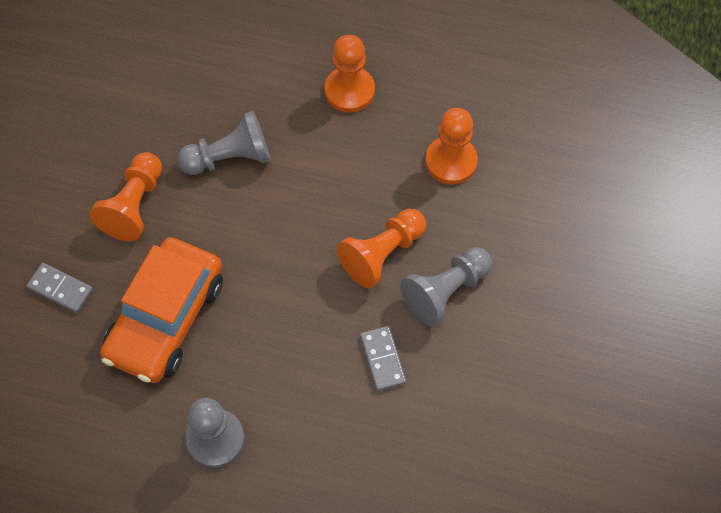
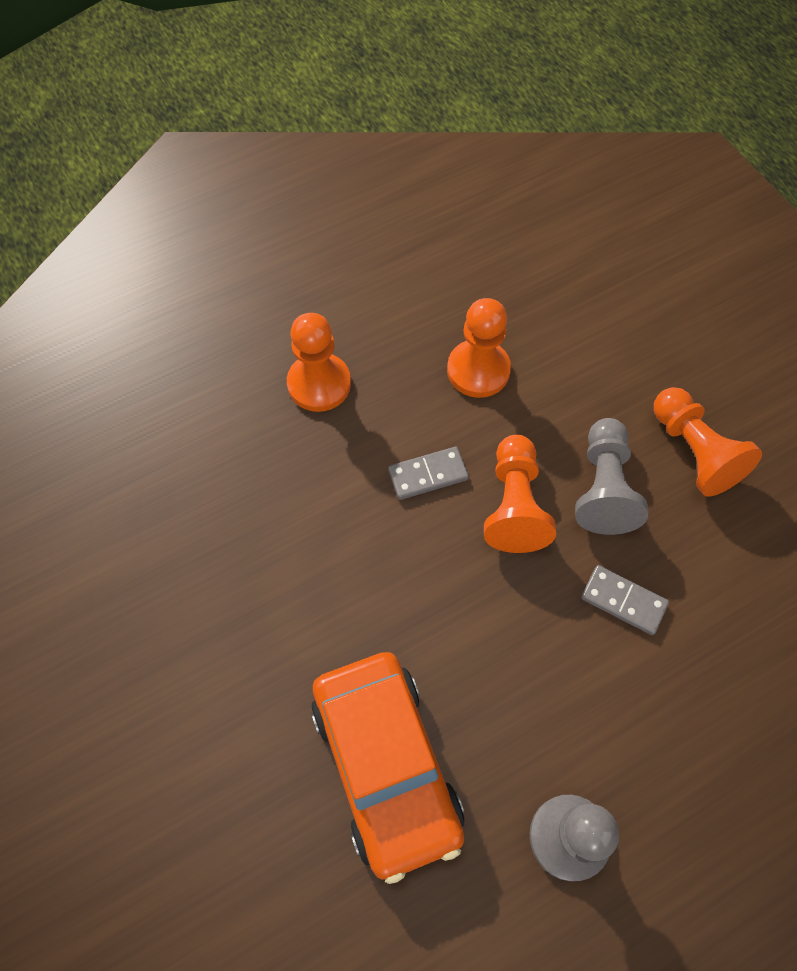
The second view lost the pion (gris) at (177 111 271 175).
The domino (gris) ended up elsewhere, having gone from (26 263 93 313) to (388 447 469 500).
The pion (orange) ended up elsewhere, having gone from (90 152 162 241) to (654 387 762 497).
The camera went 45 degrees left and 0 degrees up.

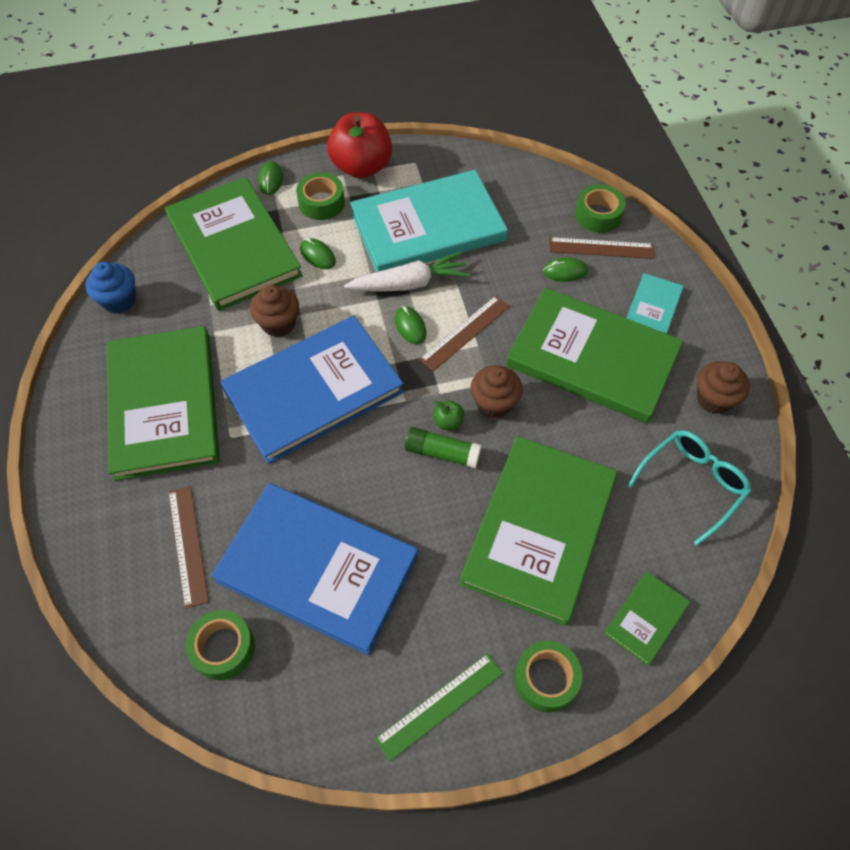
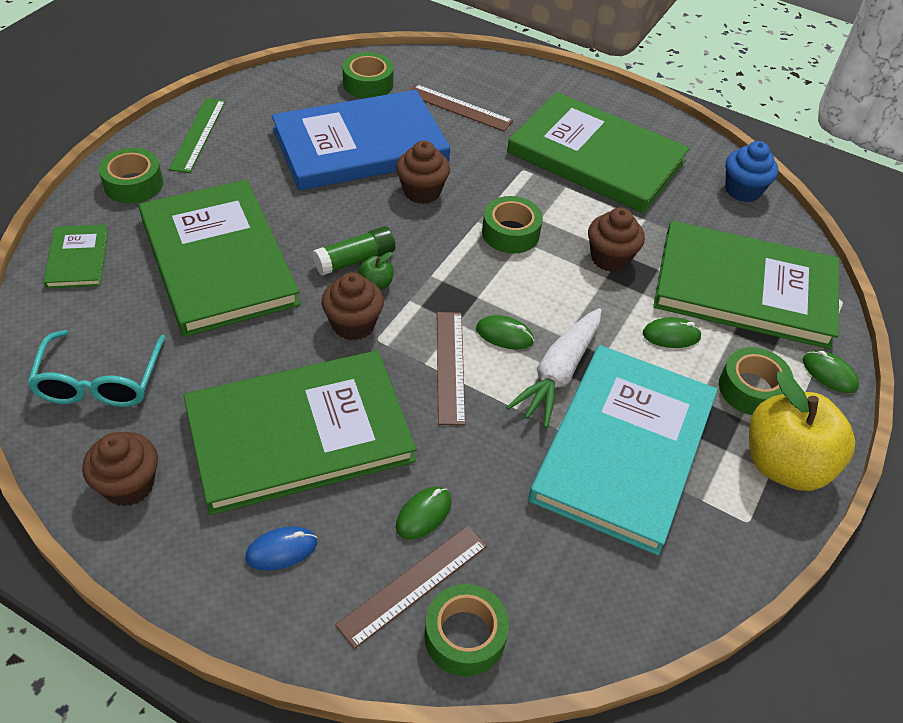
The second view gained the muffin (marron) at (396 141 450 204).
Where the livre (bleu) stood at (220 316 404 464), the ruban adhésif (vert) came to stand at (482 196 543 254).
Where the livre (turquoise) stood at (626 273 684 334), the souris (bleu) came to stand at (245 526 317 571).
What was the pomme (rouge) at (327 112 392 178) turned into the pomme (jaune) at (749 372 855 491).
The camera went 130 degrees right and 10 degrees down.

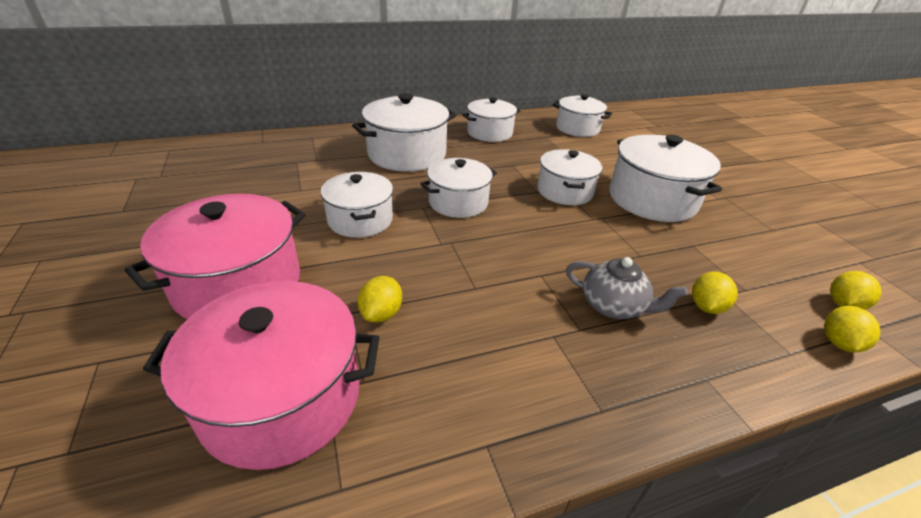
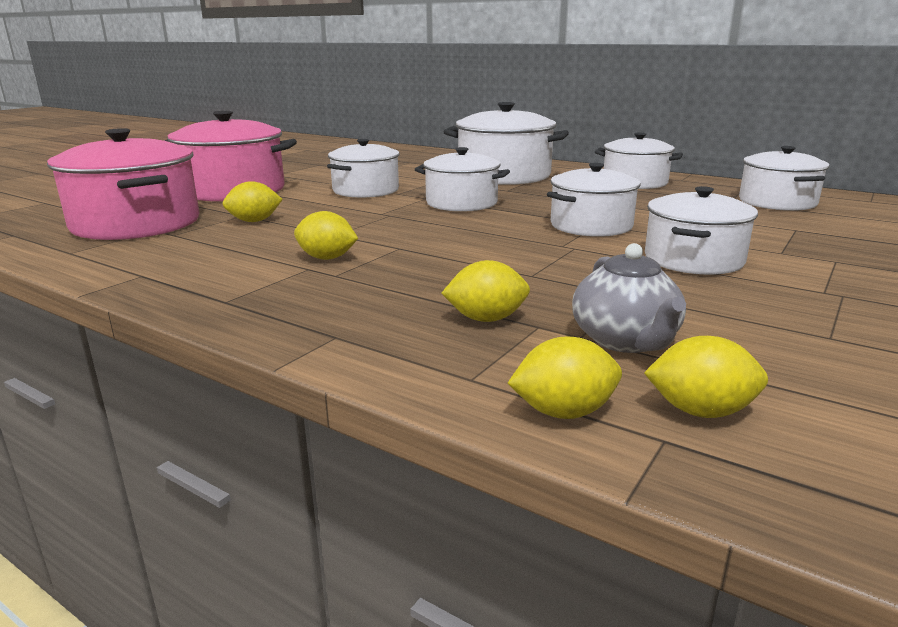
The second view gained the citron (jaune) at (294 211 358 260).
The théière (gris) ended up elsewhere, having gone from (566 257 688 319) to (572 243 686 353).
The size of the marmite (blanc) at (609 135 722 222) changed by a factor of 0.65.
The camera went 55 degrees right and 15 degrees down.

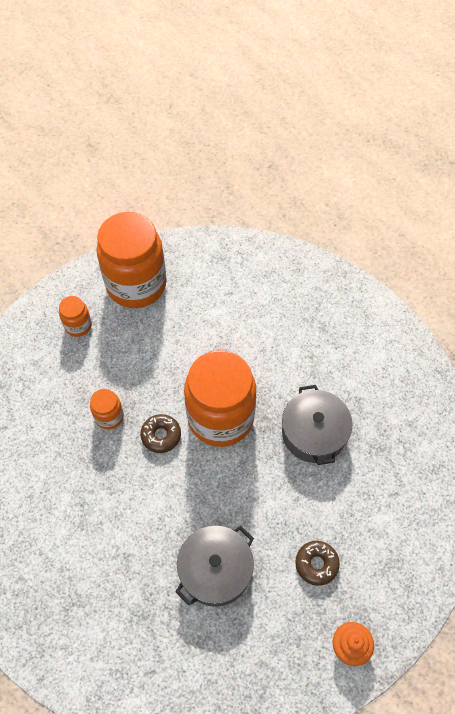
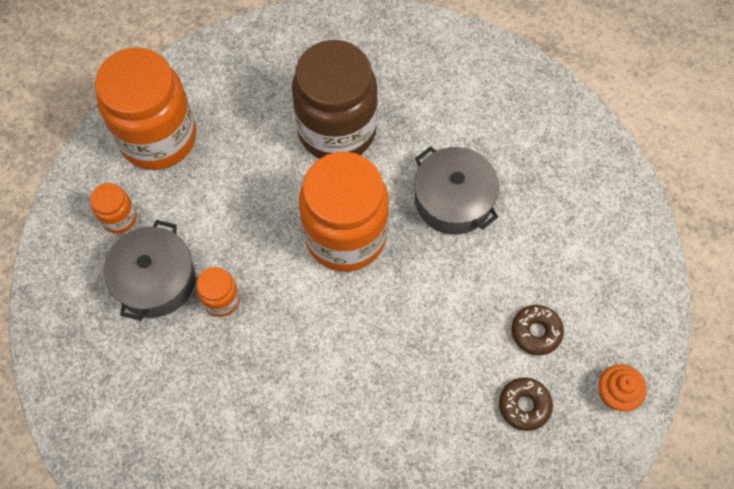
The second view gained the bocal (marron) at (292 40 378 159).
The beignet (marron) ended up elsewhere, having gone from (140 414 181 453) to (499 378 553 431).
The marmite (gris) ended up elsewhere, having gone from (175 526 254 607) to (104 220 196 321).
The camera went 30 degrees left and 5 degrees up.

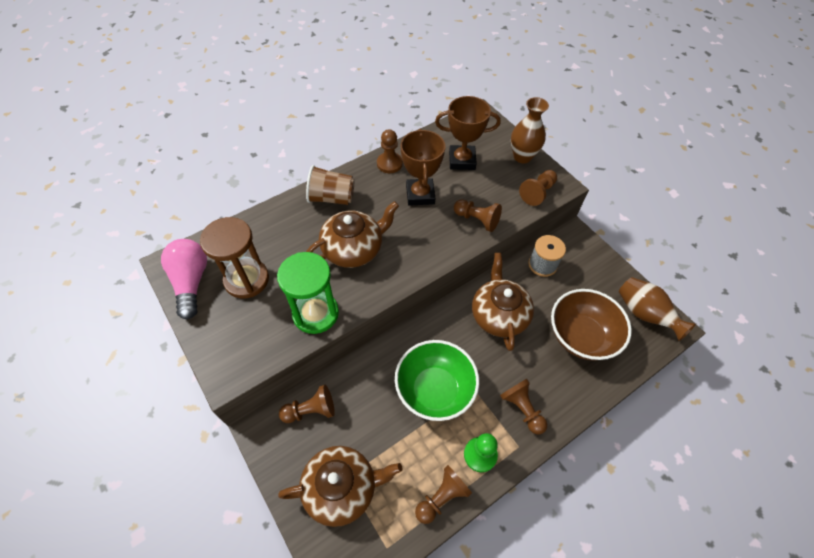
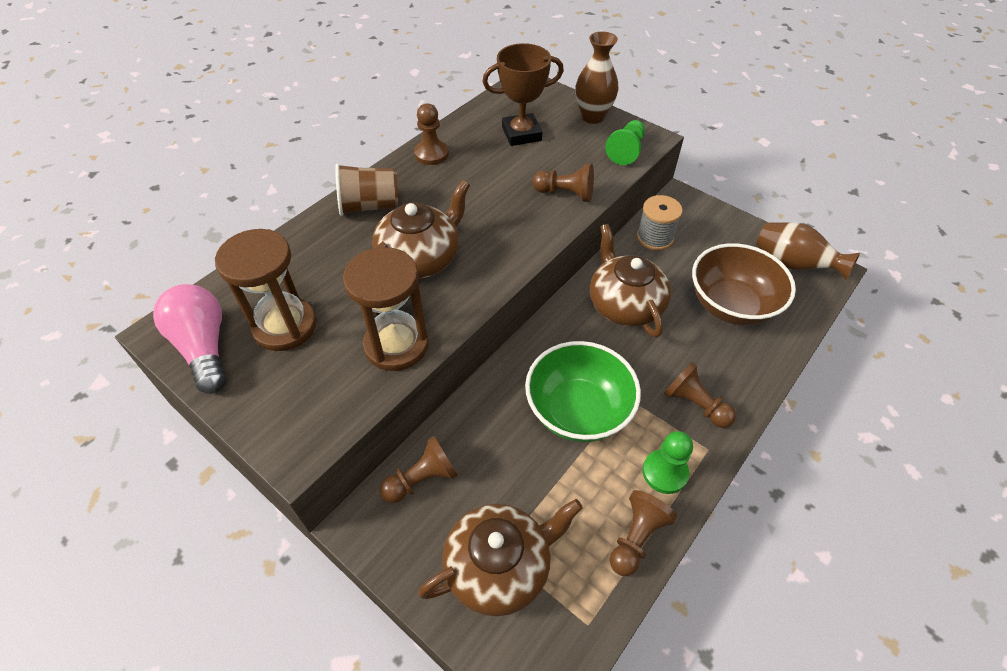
The second view lost the trophée (marron) at (401 129 445 206).
What was the sablier (vert) at (277 252 339 334) turned into the sablier (marron) at (343 247 429 371).
What was the pion (marron) at (519 170 557 206) turned into the pion (vert) at (605 120 645 165).
The camera went 15 degrees left and 5 degrees down.

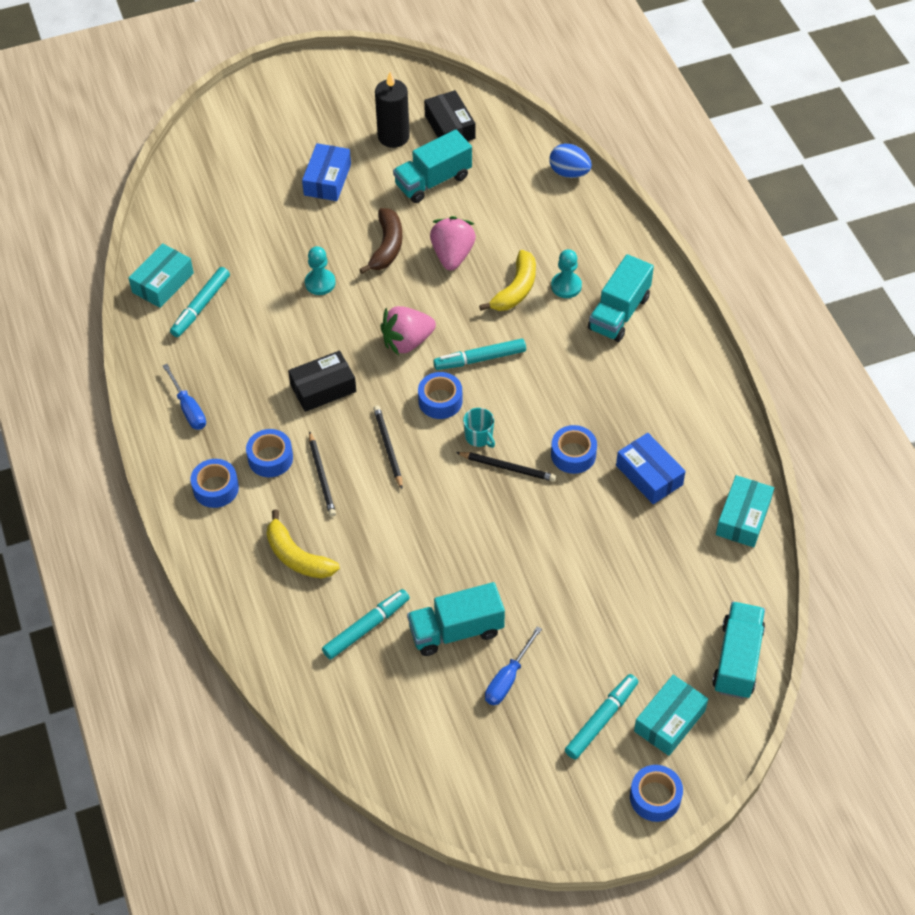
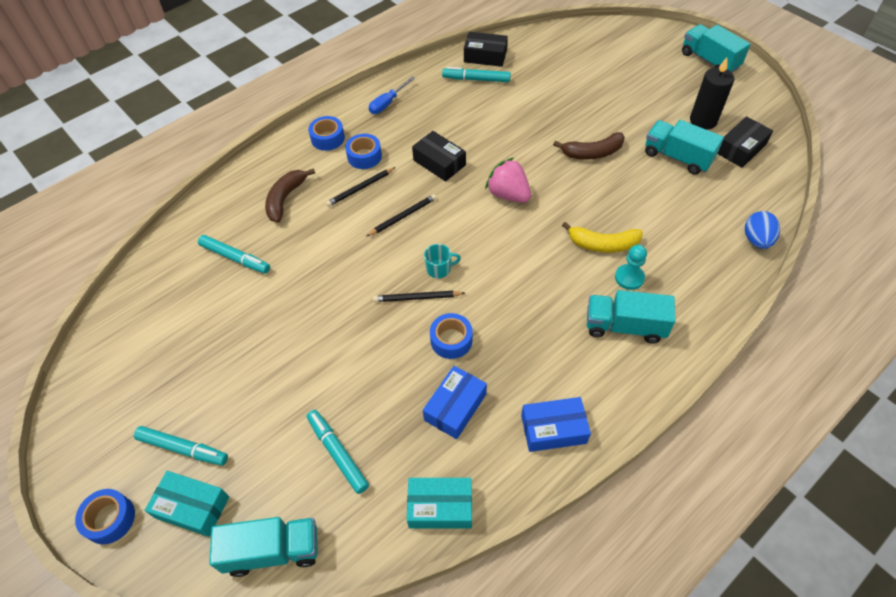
The second view lost the pion (turquoise) at (305 246 335 295).
The second view lost the ruban adhésif (bleu) at (418 372 462 419).
The second view lost the fraise (rose) at (430 216 476 270).
The second view lost the tournevis (bleu) at (485 626 542 705).
The boîte (bleu) ended up elsewhere, having gone from (302 143 351 201) to (521 397 591 452).
The camion (turquoise) ended up elsewhere, having gone from (407 582 505 656) to (682 24 751 73).
The feutre (turquoise) ended up elsewhere, having gone from (433 338 526 370) to (307 410 369 494).
What was the boîte (turquoise) at (128 243 194 308) turned into the boîte (noir) at (464 32 508 67).
What was the banane (jaune) at (267 510 340 579) turned into the banane (marron) at (265 168 315 223).
The crayon (noir) at (456 452 556 482) ended up facing another way, 90 degrees clockwise from before.
The tasse (turquoise) at (463 408 495 448) ended up facing another way, 135 degrees counterclockwise from before.
The camera went 70 degrees right and 0 degrees up.

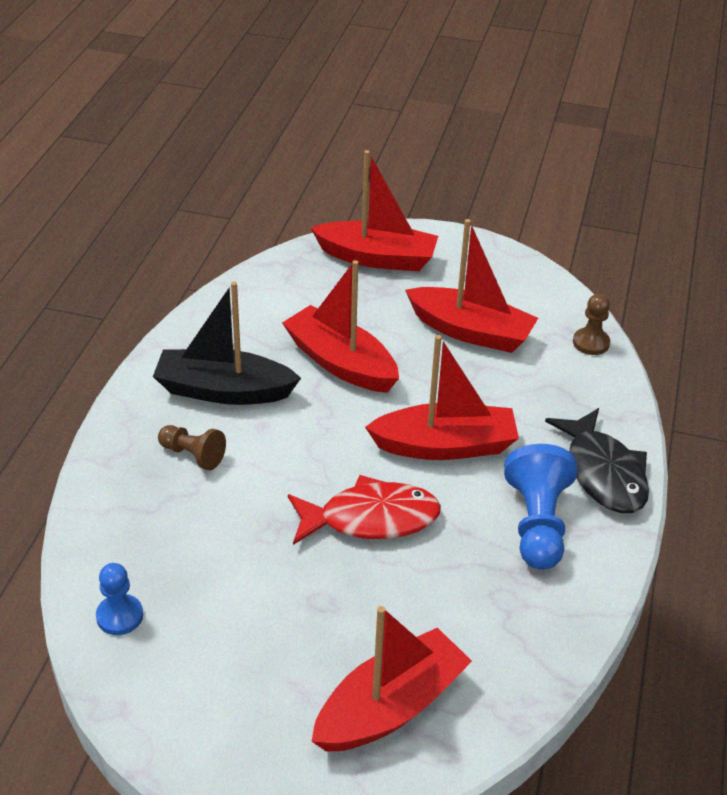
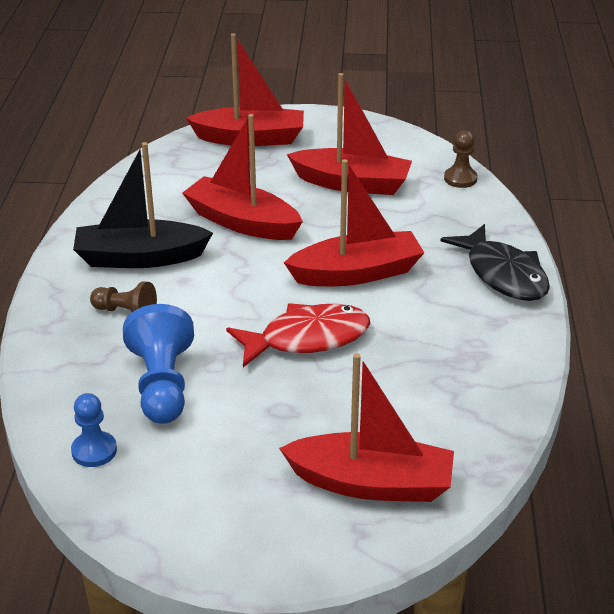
The pion (bleu) ended up elsewhere, having gone from (504 444 577 570) to (123 304 194 424).
The bateau (rouge) at (311 606 472 752) ended up facing another way, 60 degrees clockwise from before.
The camera went 10 degrees left and 5 degrees down.

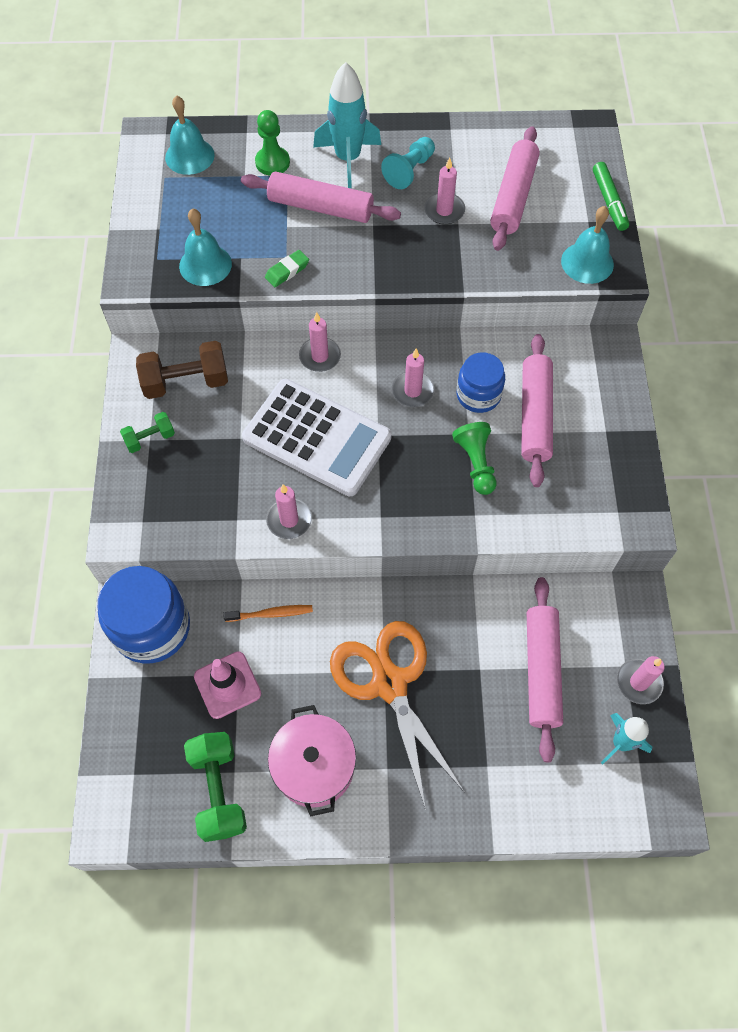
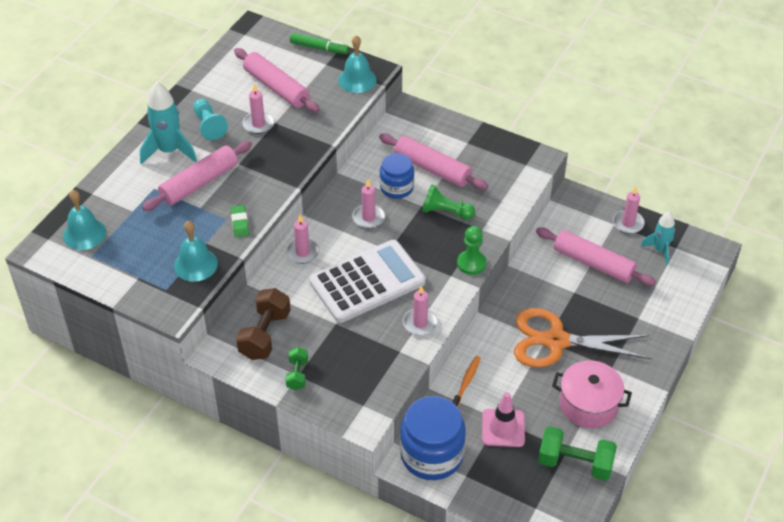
The pion (vert) ended up elsewhere, having gone from (255 110 290 176) to (457 226 486 275).
The camera went 60 degrees left and 15 degrees down.

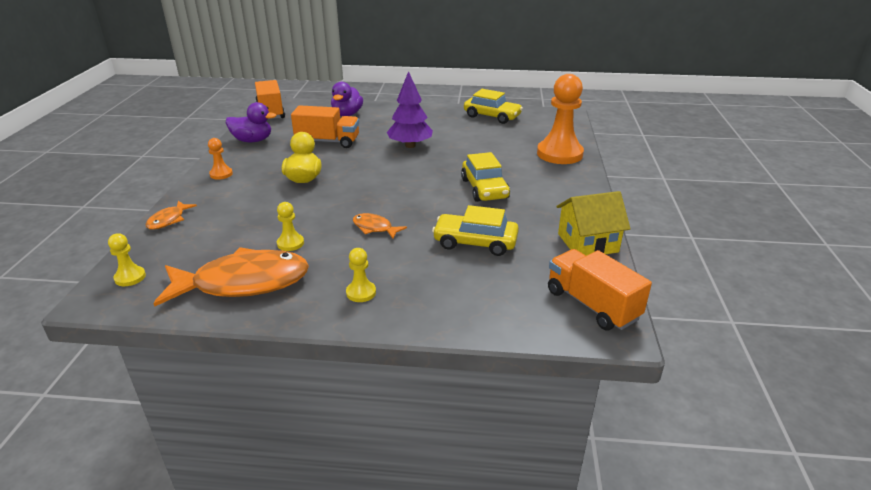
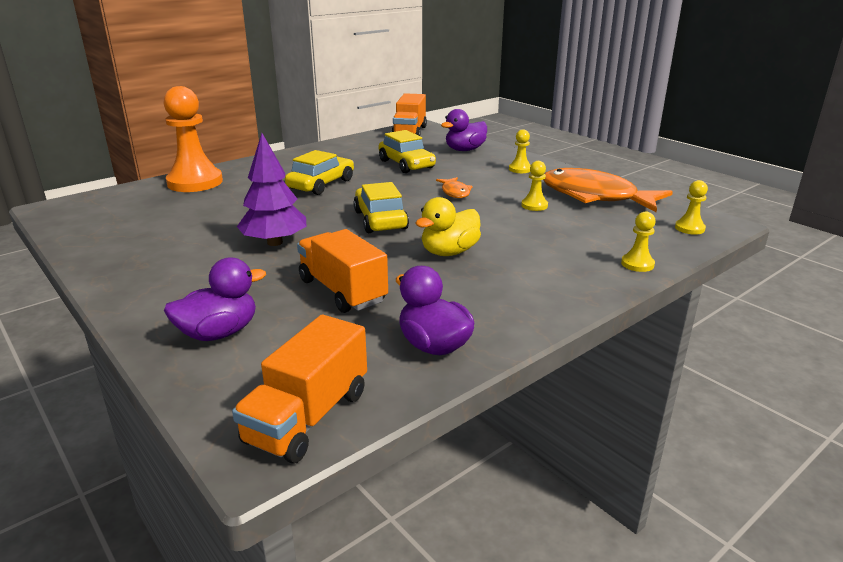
The second view lost the pion (orange) at (208 138 233 180).
The second view lost the maison (jaune) at (556 191 631 256).
The second view gained the canard (violet) at (441 109 487 151).
The voiture (jaune) ended up elsewhere, having gone from (464 89 523 124) to (353 182 409 233).
Where the poisson (orange) stood at (146 201 197 230), the pion (jaune) came to stand at (621 212 656 272).
The camera went 135 degrees left and 5 degrees down.

